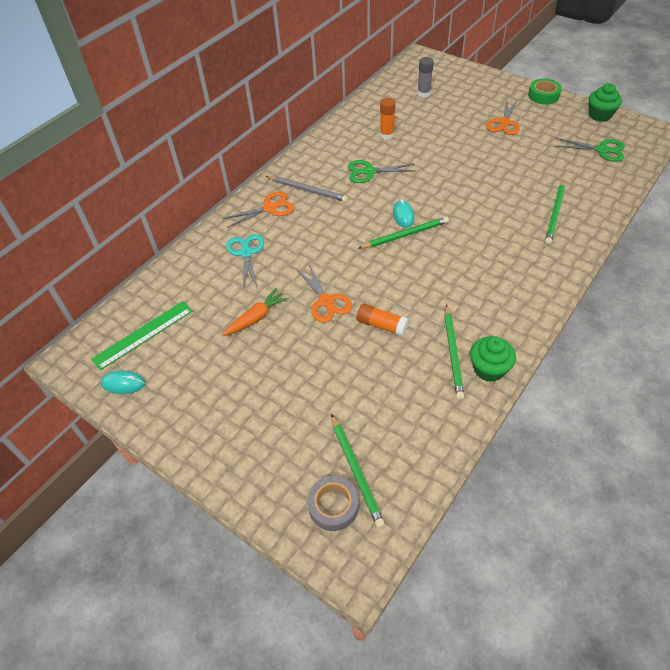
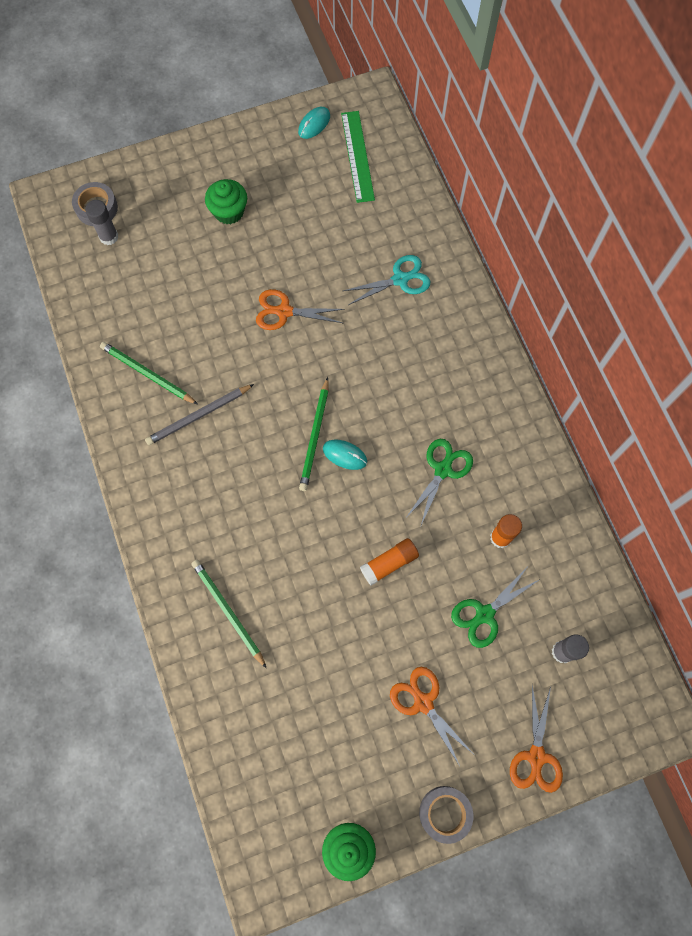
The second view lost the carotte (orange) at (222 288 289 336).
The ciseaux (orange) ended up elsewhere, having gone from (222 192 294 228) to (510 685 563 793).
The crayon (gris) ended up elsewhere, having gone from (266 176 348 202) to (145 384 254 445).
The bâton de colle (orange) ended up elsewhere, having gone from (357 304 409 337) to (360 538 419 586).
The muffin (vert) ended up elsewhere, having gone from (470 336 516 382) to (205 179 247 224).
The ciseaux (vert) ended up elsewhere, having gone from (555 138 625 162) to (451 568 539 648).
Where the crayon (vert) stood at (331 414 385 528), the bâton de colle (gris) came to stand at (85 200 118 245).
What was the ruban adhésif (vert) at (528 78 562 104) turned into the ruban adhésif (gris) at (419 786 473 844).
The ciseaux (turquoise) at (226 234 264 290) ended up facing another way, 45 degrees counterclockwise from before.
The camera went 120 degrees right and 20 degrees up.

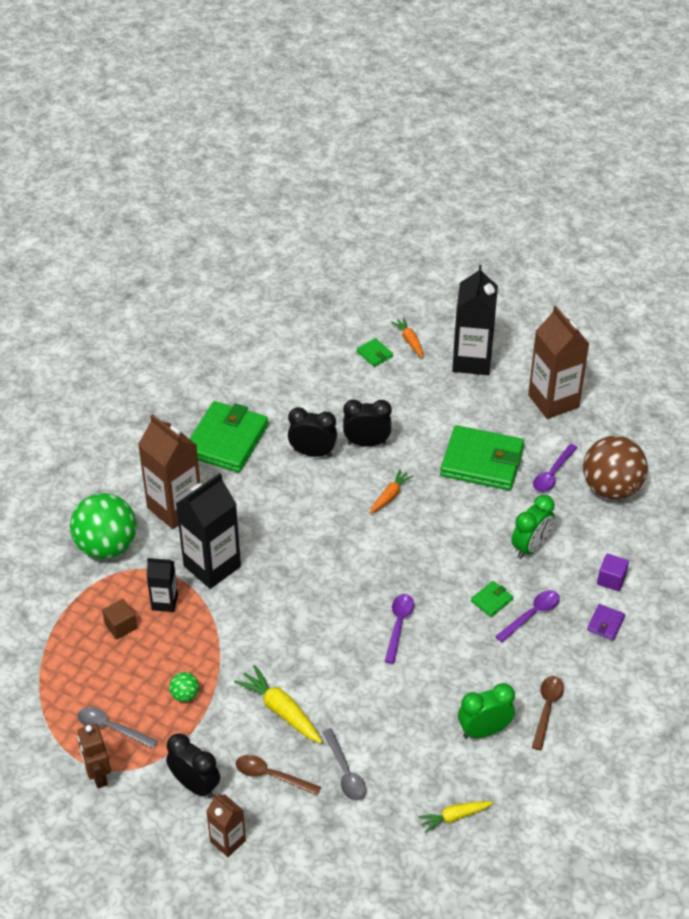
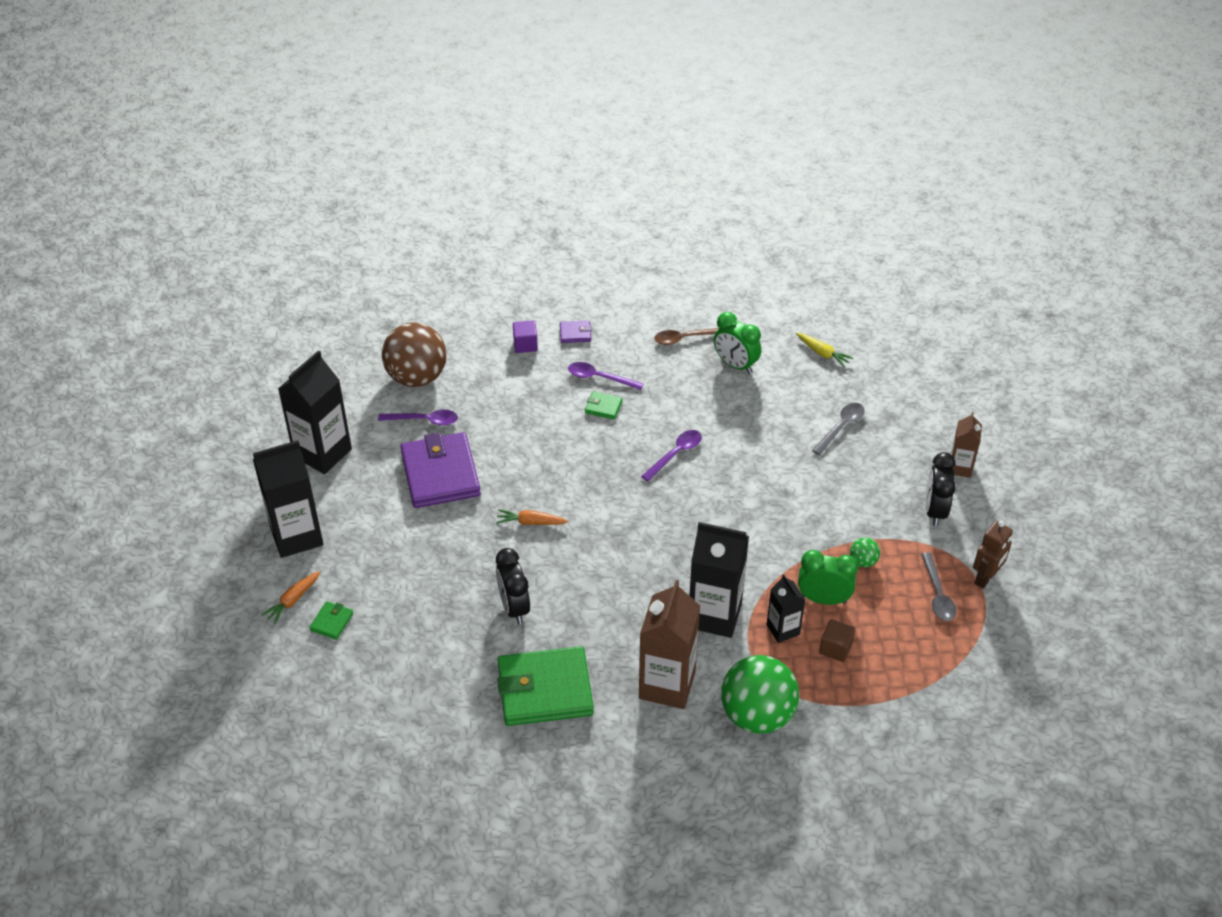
The second view lost the carotte (jaune) at (234 665 322 743).
The second view lost the cuillère (marron) at (236 755 321 796).
The second view lost the réveil (noir) at (343 400 392 447).
The réveil (vert) ended up elsewhere, having gone from (511 495 555 559) to (798 550 858 605).
What was the portefeuille (vert) at (440 425 524 490) turned into the portefeuille (violet) at (400 432 481 508).
What was the brique de lait (marron) at (528 306 589 419) turned into the brique de lait (noir) at (278 350 352 474).
The cuillère (violet) at (384 594 414 664) ended up facing another way, 150 degrees clockwise from before.
The camera went 120 degrees left and 0 degrees up.

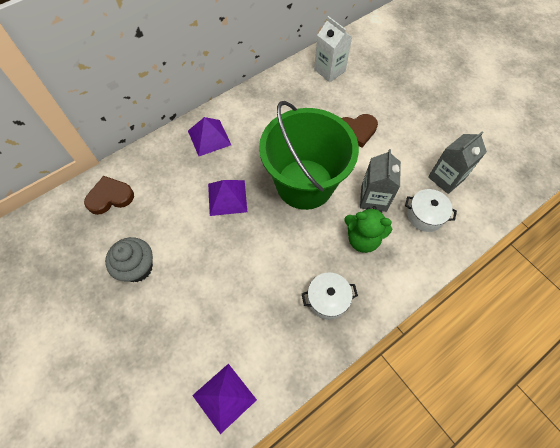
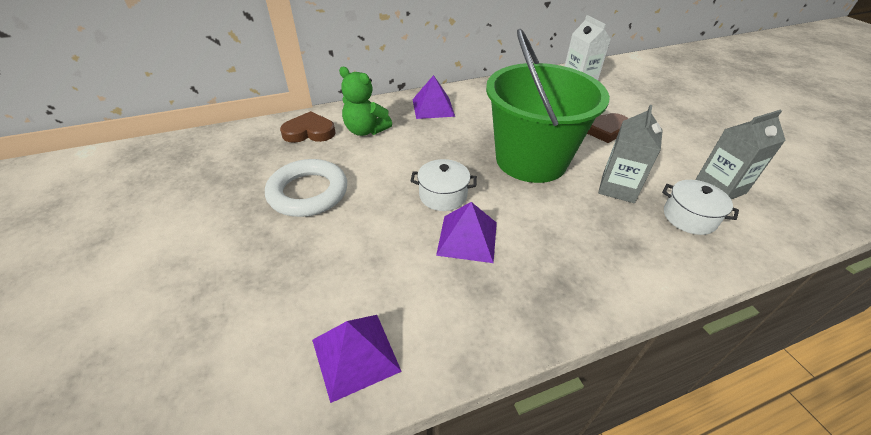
The pyramide (violet) ended up elsewhere, having gone from (208 180 247 216) to (436 202 497 263).
The marmite (blanc) ended up elsewhere, having gone from (302 272 358 320) to (410 159 477 211).
The ours en peluche (vert) ended up elsewhere, having gone from (344 206 392 253) to (339 67 392 136).
Where the muffin (gris) stood at (105 237 153 282), the anneau (blanc) came to stand at (265 159 347 217).
The camera went 15 degrees right and 20 degrees down.

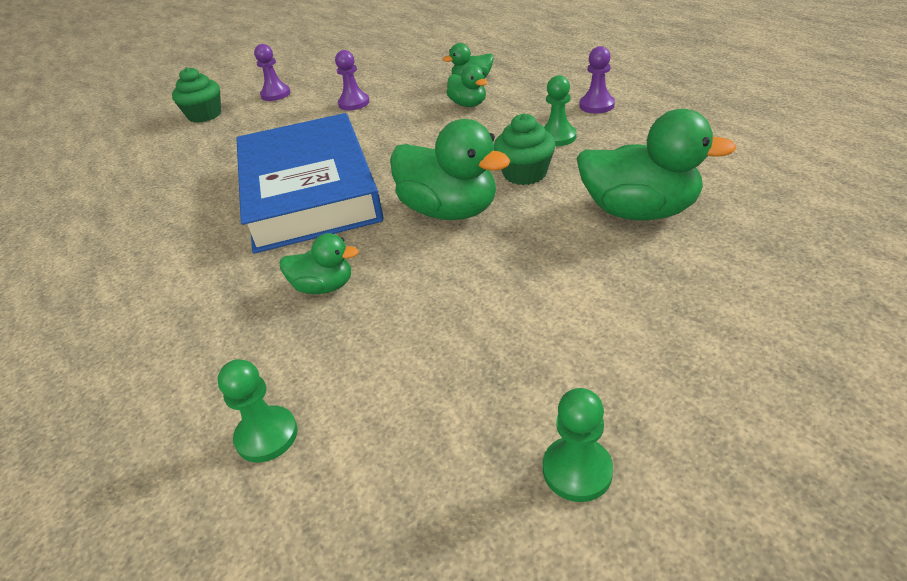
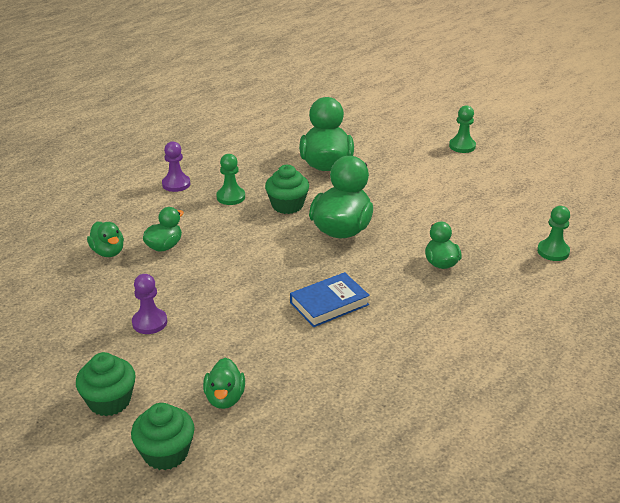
The second view gained the canard (vert) at (203 358 245 409).
The pion (vert) ended up elsewhere, having gone from (543 388 613 502) to (449 105 476 153).
Where the pion (violet) stood at (254 44 290 101), the muffin (vert) came to stand at (76 352 136 416).
The size of the livre (bleu) at (236 113 383 254) changed by a factor of 0.43.
The camera went 110 degrees left and 5 degrees down.

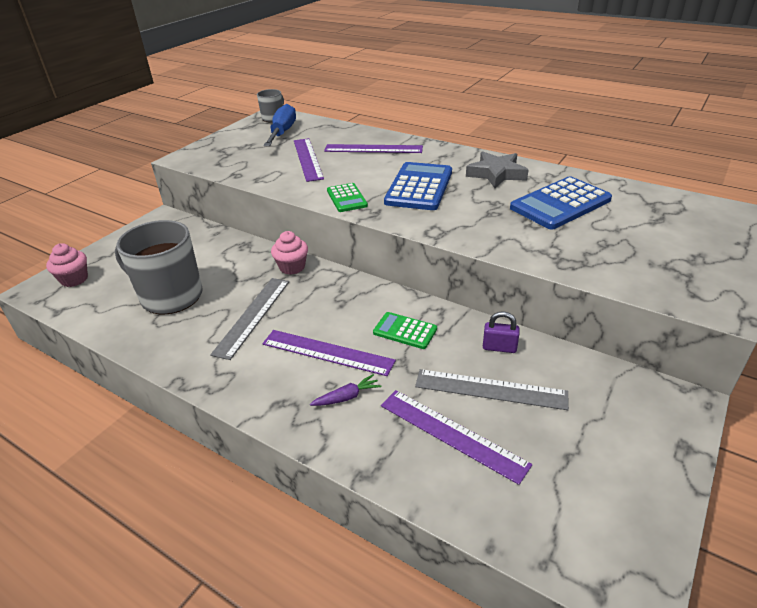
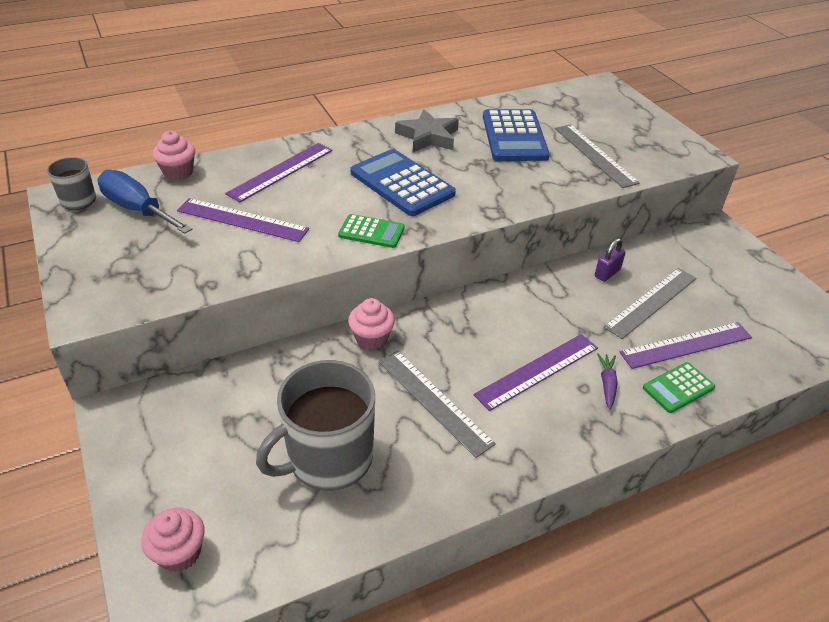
The second view gained the muffin (rose) at (152 131 195 181).
The second view gained the règle (gris) at (555 124 640 188).
The calculatrice (vert) ended up elsewhere, having gone from (373 312 437 349) to (643 362 715 413).
The camera went 60 degrees left and 5 degrees up.

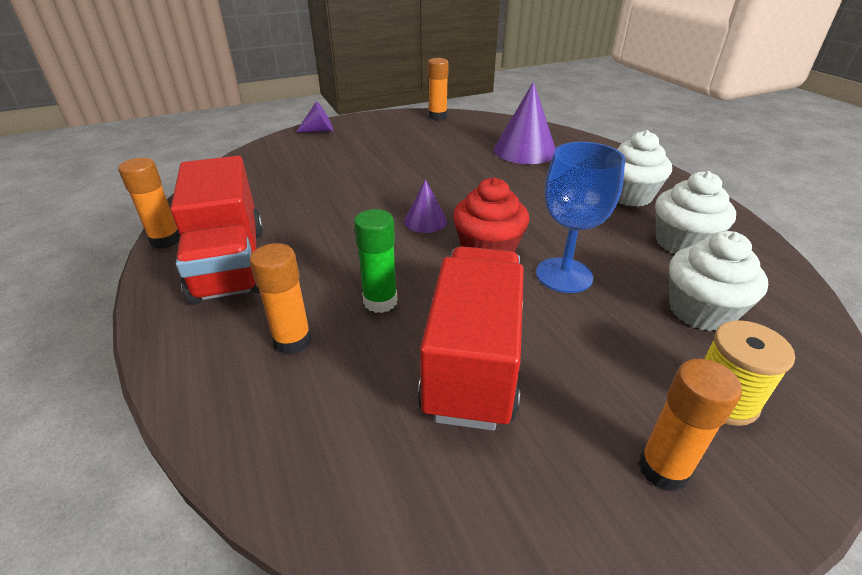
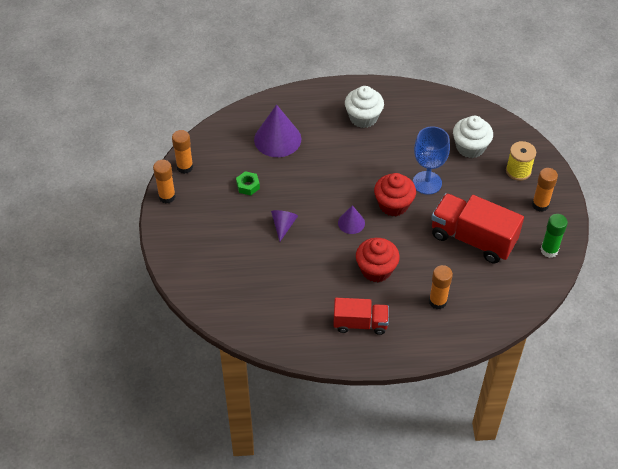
The second view lost the muffin (blanc) at (655 171 736 254).
The second view gained the écrou (vert) at (236 171 260 195).
The second view gained the muffin (rouge) at (356 238 400 282).
The bâton de colle (orange) ended up elsewhere, having gone from (118 158 180 249) to (153 160 176 203).
The cône (violet) ended up elsewhere, having gone from (296 101 333 132) to (271 210 298 242).
The bâton de colle (vert) ended up elsewhere, having gone from (354 209 398 313) to (540 214 568 258).
The size of the camion (rouge) at (171 156 263 305) changed by a factor of 0.62.
The camera went 70 degrees left and 15 degrees up.

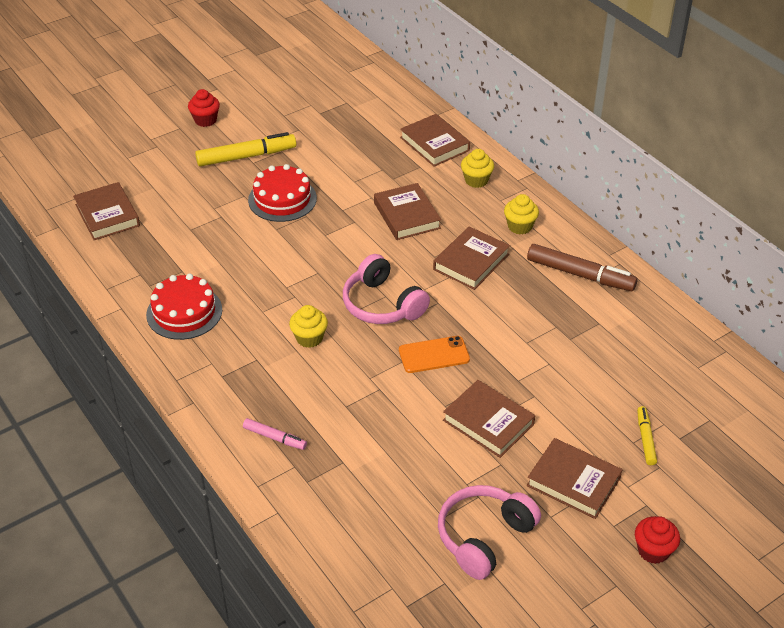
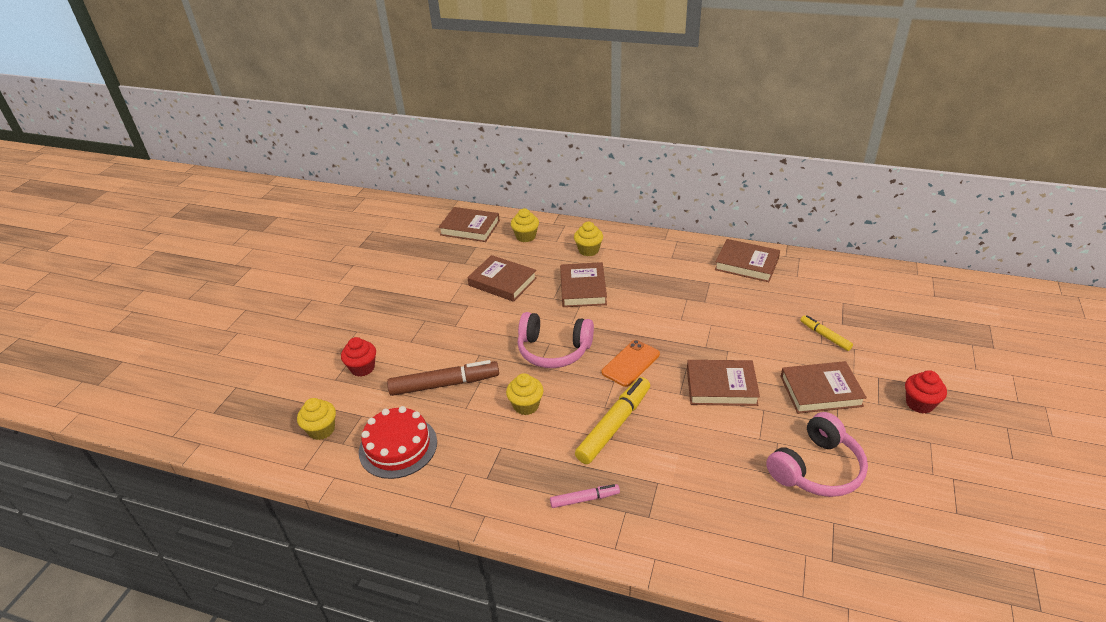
The second view lost the gâteau (rouge) at (248 164 317 222).
The second view gained the muffin (jaune) at (297 398 336 440).
The livre (marron) ended up elsewhere, having gone from (73 182 140 240) to (715 239 780 282).
The muffin (rouge) ended up elsewhere, having gone from (188 89 220 127) to (341 337 376 377).
The feutre (jaune) ended up elsewhere, having gone from (195 132 296 166) to (575 377 650 464).
The feutre (marron) ended up elsewhere, having gone from (527 244 638 291) to (387 360 499 396).
The casque audio (rose) at (438 485 541 580) ended up facing another way, 135 degrees counterclockwise from before.
The camera went 35 degrees left and 5 degrees down.

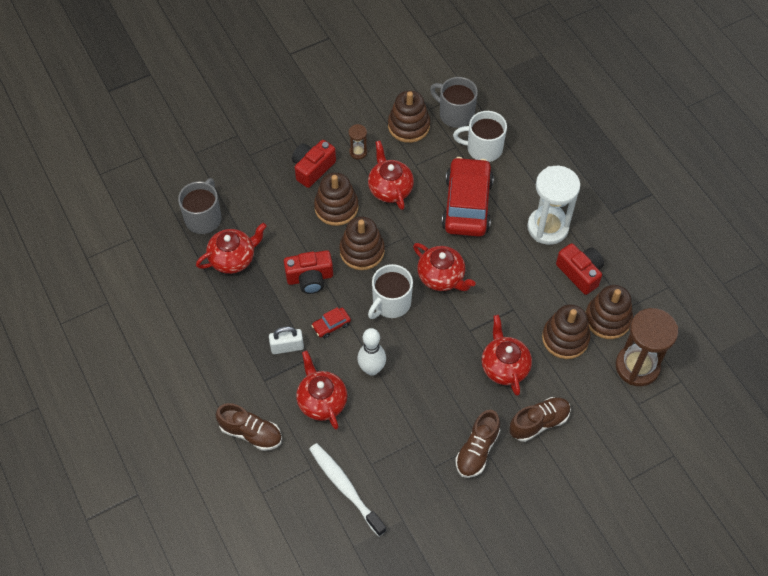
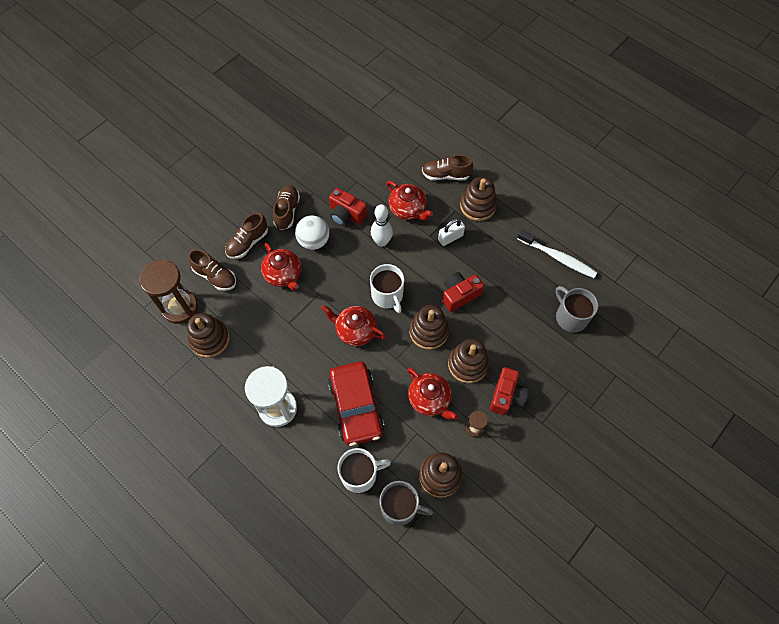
The second view lost the théière (rouge) at (196 223 267 274).
The second view lost the voiture (rouge) at (312 307 351 338).
The second view gained the chaussure (marron) at (188 249 236 291).
The second view gained the balle (blanc) at (295 216 329 250).
The brosse à dents (blanc) ended up elsewhere, having gone from (309 443 387 537) to (517 229 597 278).
The jouet à empiler (marron) ended up elsewhere, having gone from (542 304 590 359) to (460 177 497 221).
The appareil photo (rouge) ended up elsewhere, having gone from (556 243 604 295) to (329 188 367 226).
The tasse (gris) at (178 178 222 234) ended up facing another way, 150 degrees clockwise from before.
The tasse (blanc) at (368 264 413 319) ended up facing another way, 135 degrees clockwise from before.
The camera went 160 degrees right and 5 degrees up.

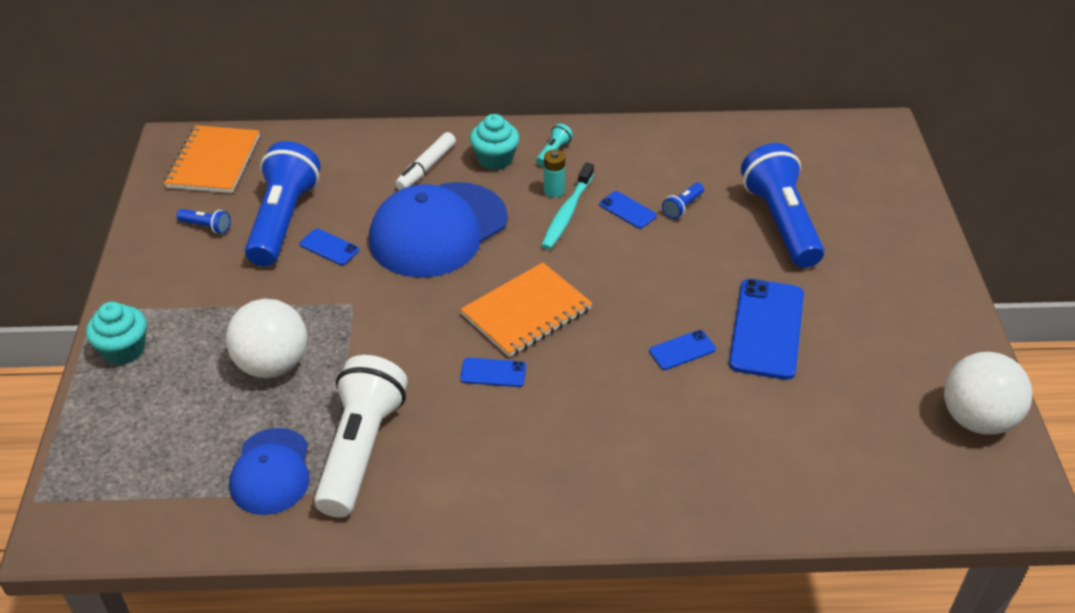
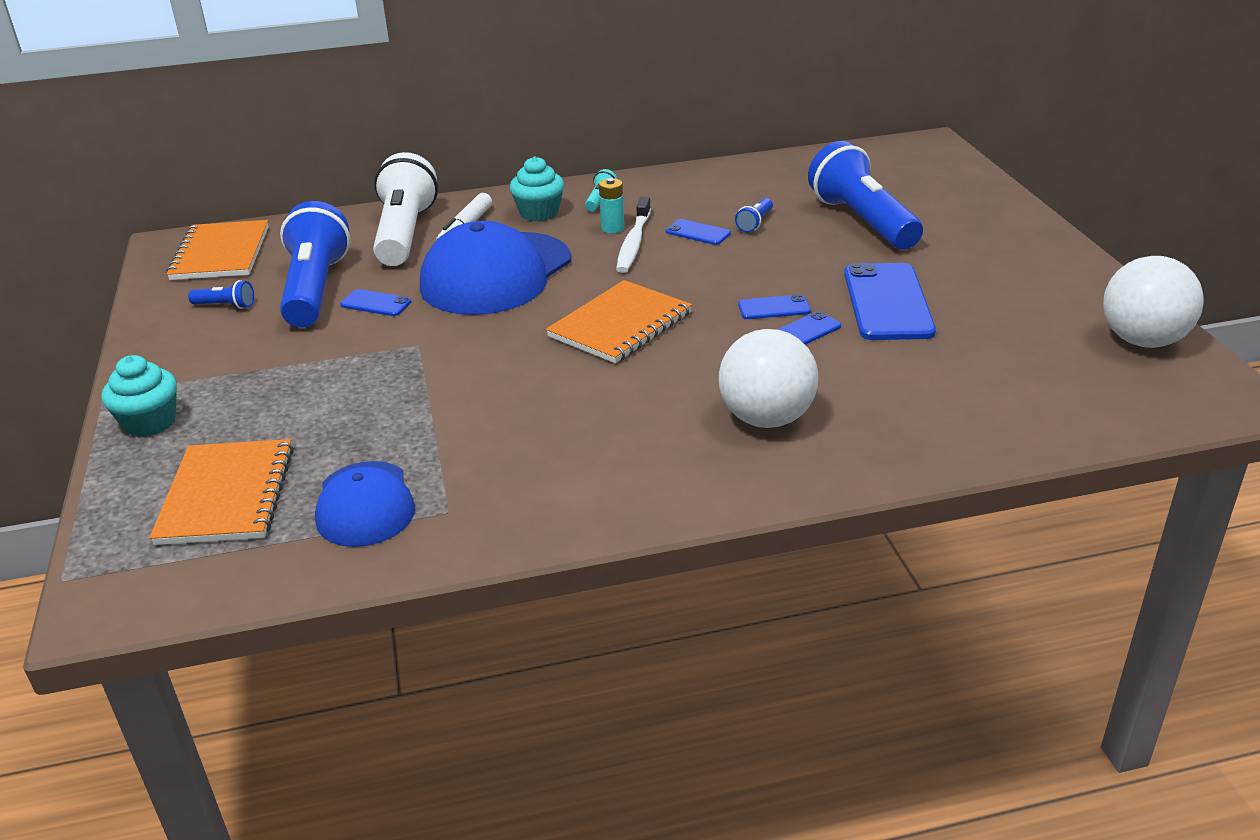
The second view gained the carnet (orange) at (149 439 294 545).
The balle (blanc) ended up elsewhere, having gone from (226 299 307 378) to (719 329 818 428).
The lampe de poche (blanc) ended up elsewhere, having gone from (314 355 407 518) to (373 152 438 266).
The téléphone (bleu) ended up elsewhere, having gone from (460 357 526 387) to (738 294 811 319).
What was the brosse à dents (turquoise) at (541 162 594 250) turned into the brosse à dents (blanc) at (616 197 651 273).
The camera went 10 degrees left and 10 degrees down.

